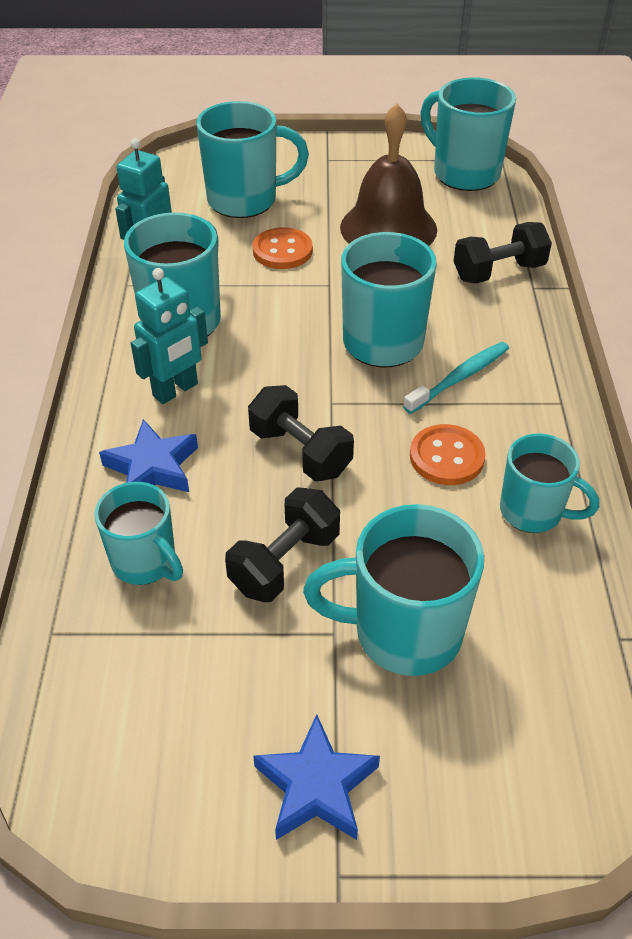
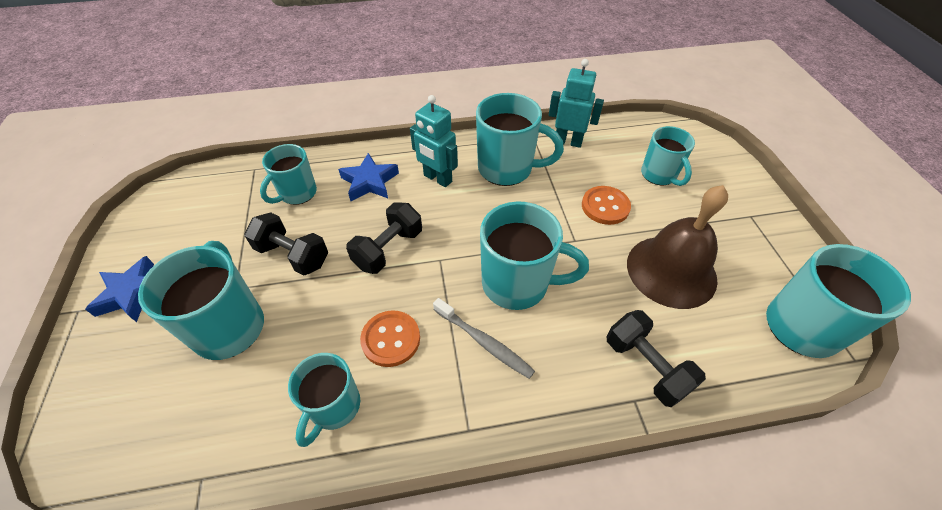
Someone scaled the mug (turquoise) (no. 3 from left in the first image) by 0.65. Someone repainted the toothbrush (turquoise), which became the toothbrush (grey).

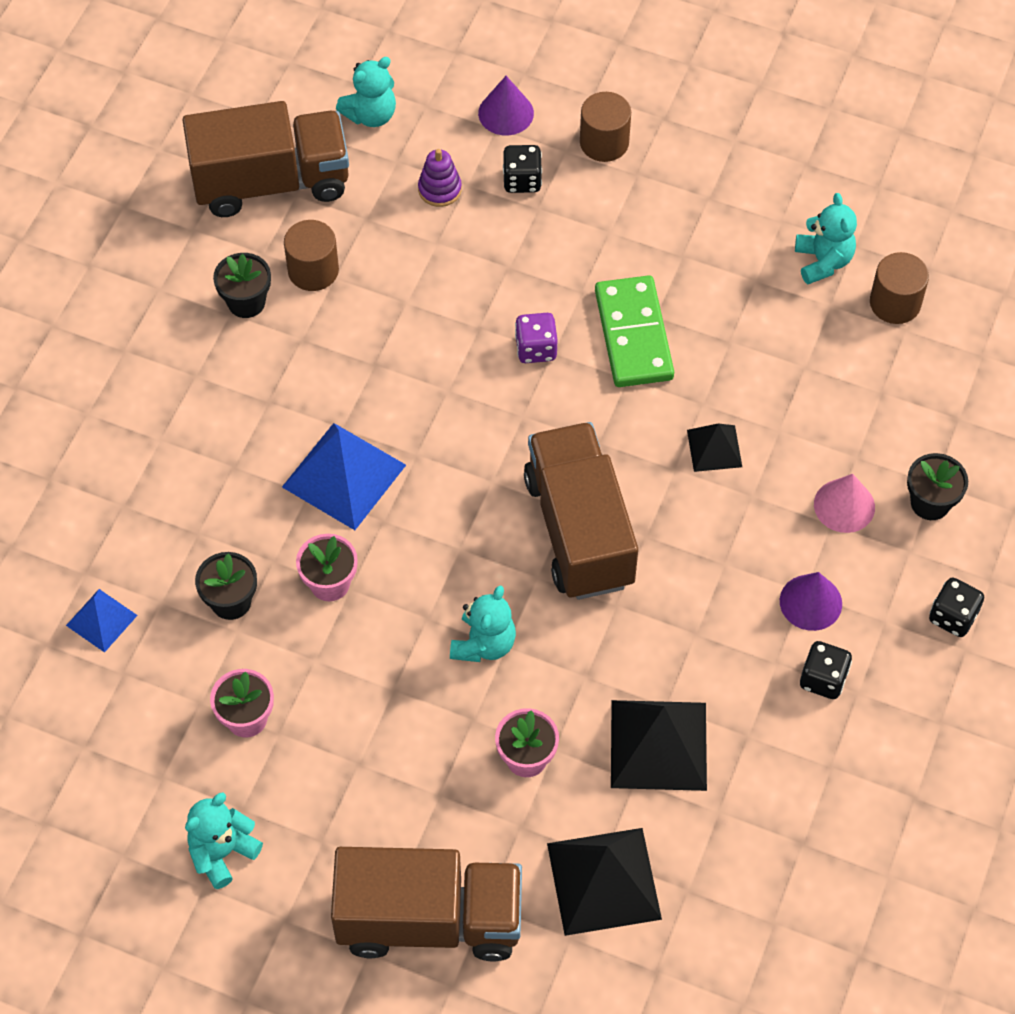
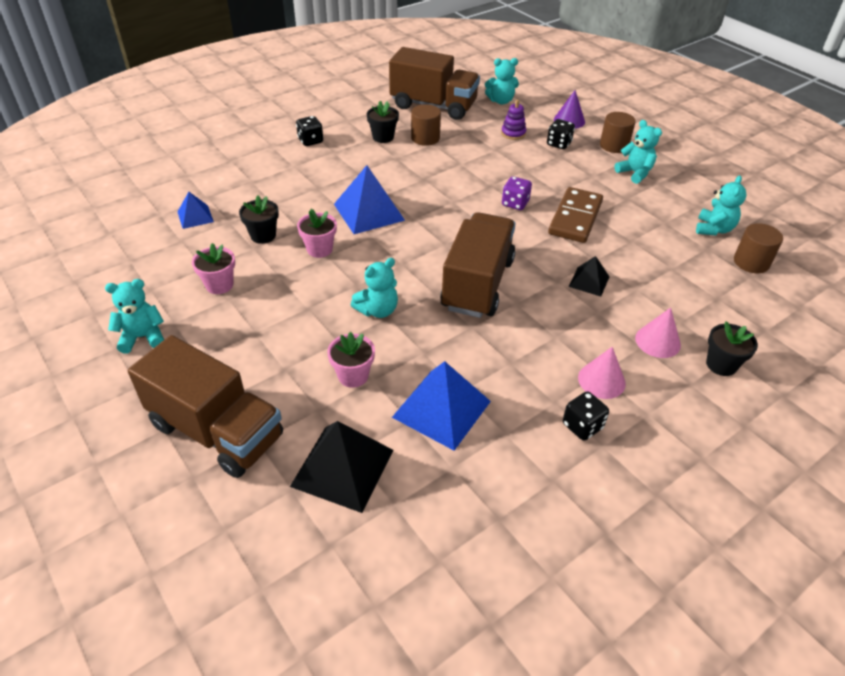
Someone repainted the domino (green), which became the domino (brown). Someone repainted the pyramid (black) (no. 2 from left), which became the pyramid (blue) (no. 3 from left). Someone repainted the cone (purple) (no. 2 from left), which became the cone (pink) (no. 1 from left). Someone carried the dice (black) (no. 3 from left in the first image). Someone put down the teddy bear (turquoise) (no. 4 from left).

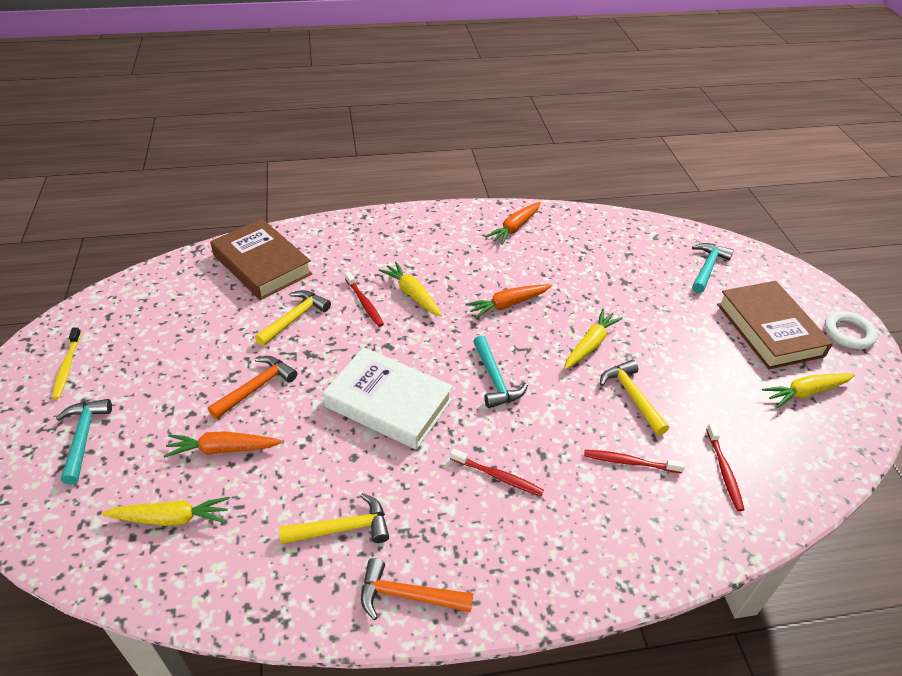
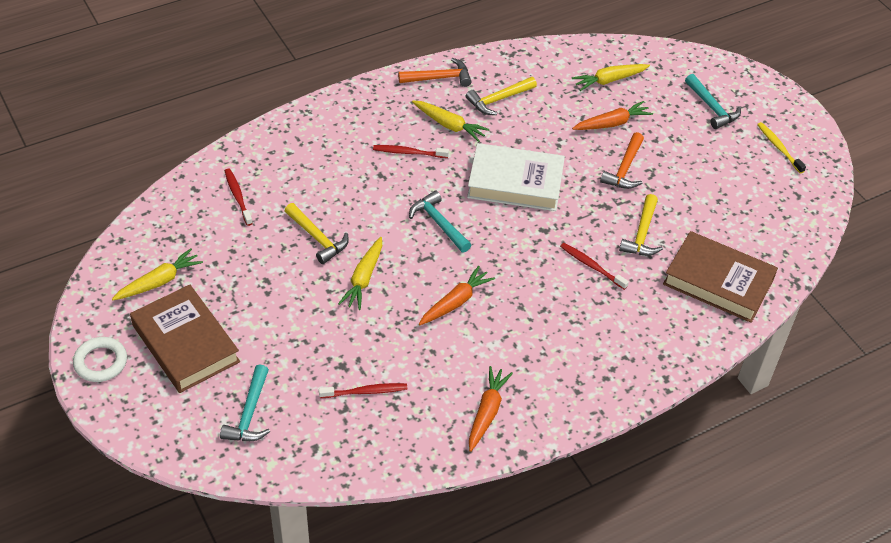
Someone carried the carrot (yellow) (no. 2 from left in the first image). Someone carried the toothbrush (red) (no. 3 from left in the first image).

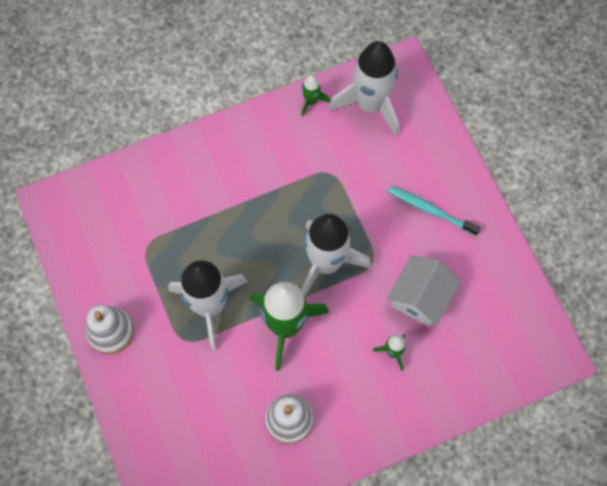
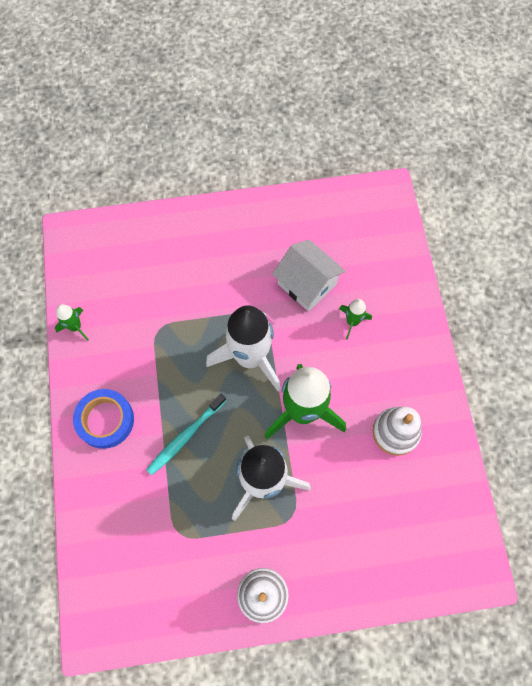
Someone took away the rocket (white) (no. 3 from left). Someone carried the toothbrush (turquoise). Someone put down the tape (blue).

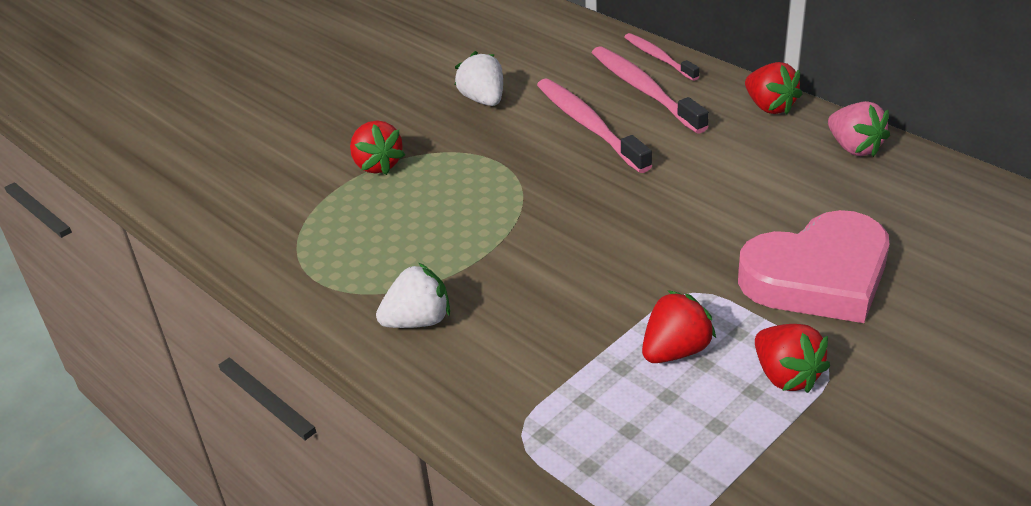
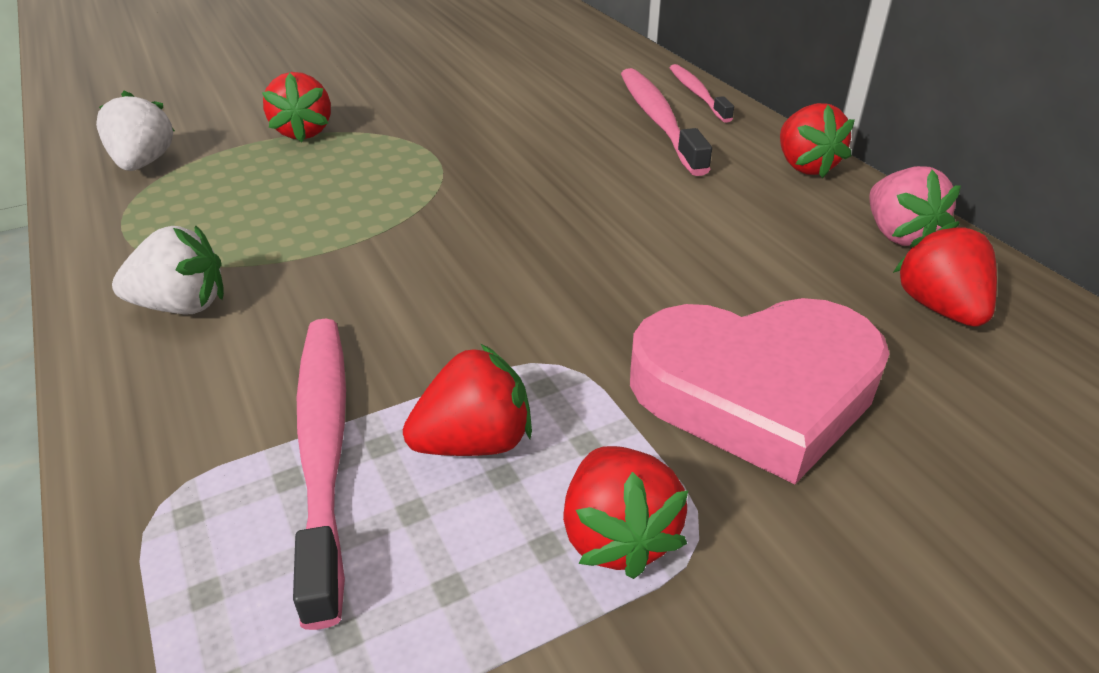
Someone carried the strawberry (white) (no. 2 from left in the first image). Someone carried the toothbrush (pink) (no. 1 from left). Someone put down the strawberry (red) (no. 5 from left).

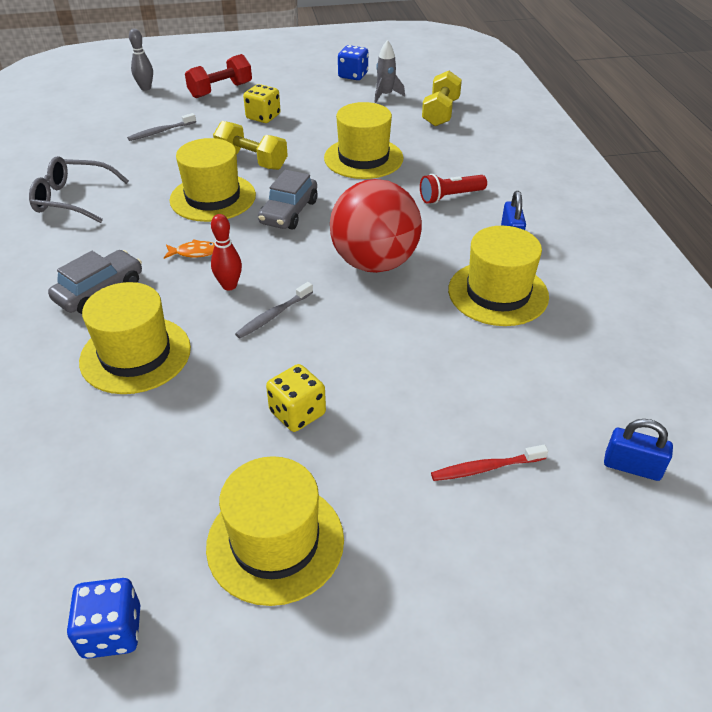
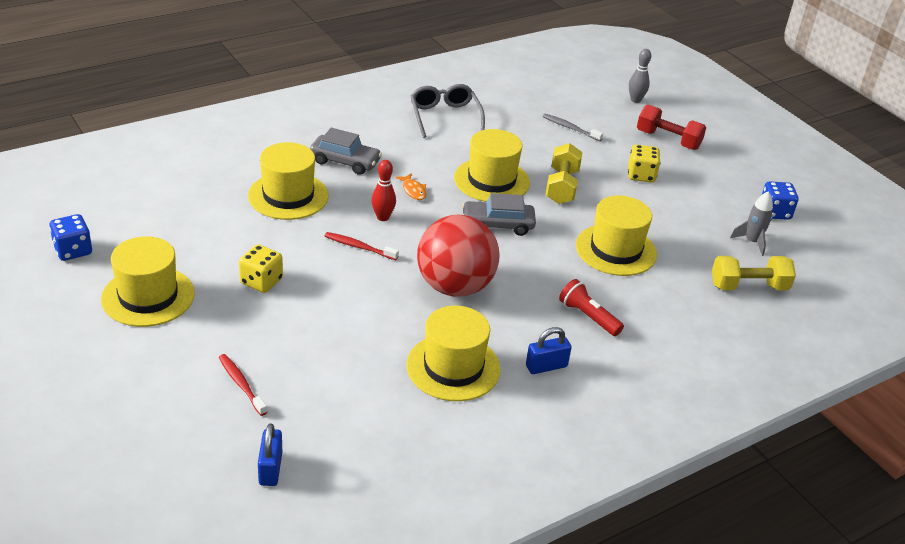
Someone repainted the toothbrush (grey) (no. 2 from left), which became the toothbrush (red) (no. 2 from left).

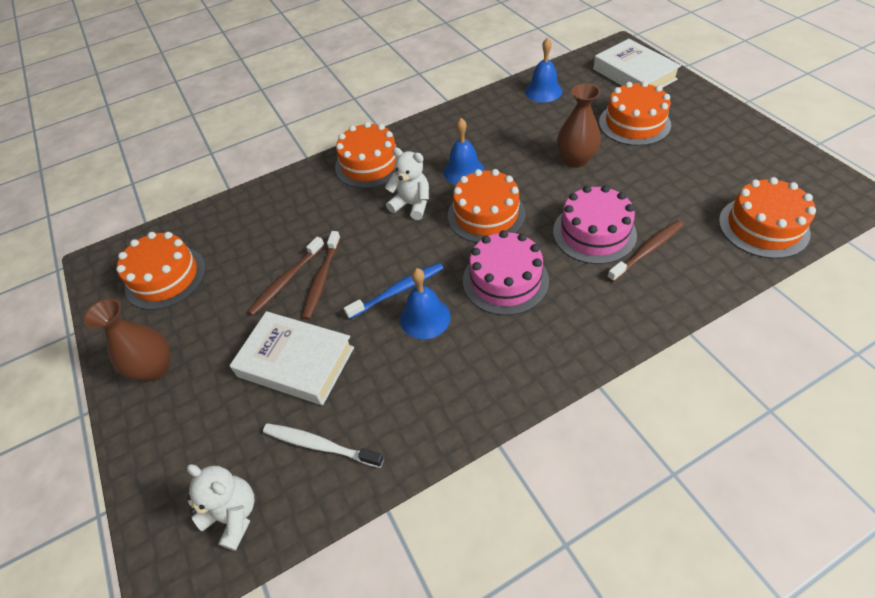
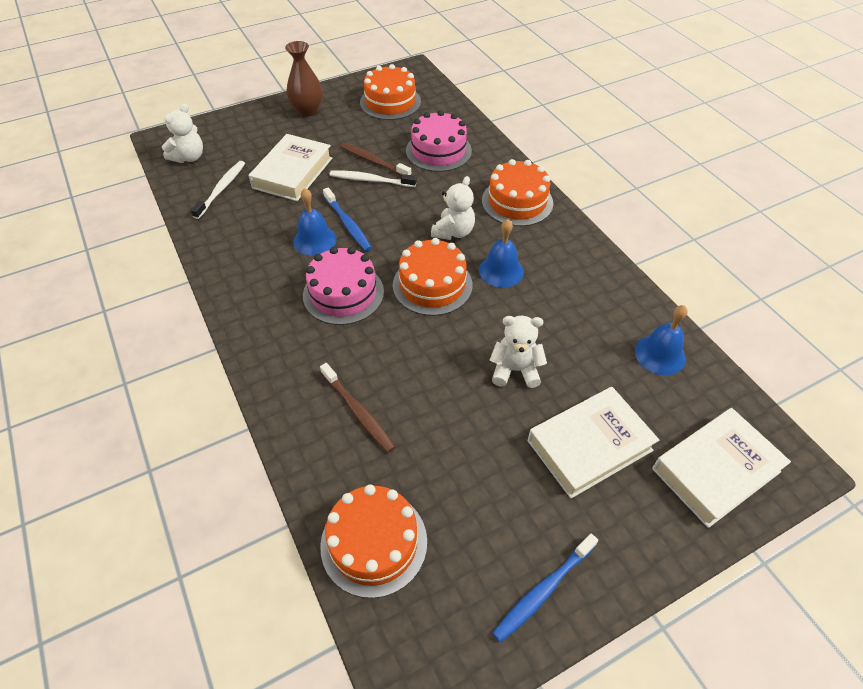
Someone repainted the toothbrush (brown) (no. 2 from left), which became the toothbrush (white) (no. 2 from left). Someone carried the cake (pink) (no. 2 from left). Someone swapped the vase (brown) (no. 2 from left) for the teddy bear (white) (no. 3 from left). Someone swapped the cake (orange) (no. 4 from left) for the book (white) (no. 2 from left). Someone put down the toothbrush (blue) (no. 2 from left).

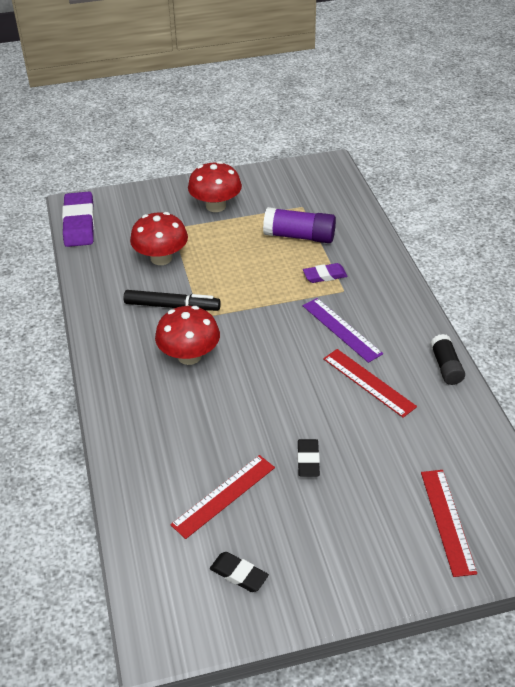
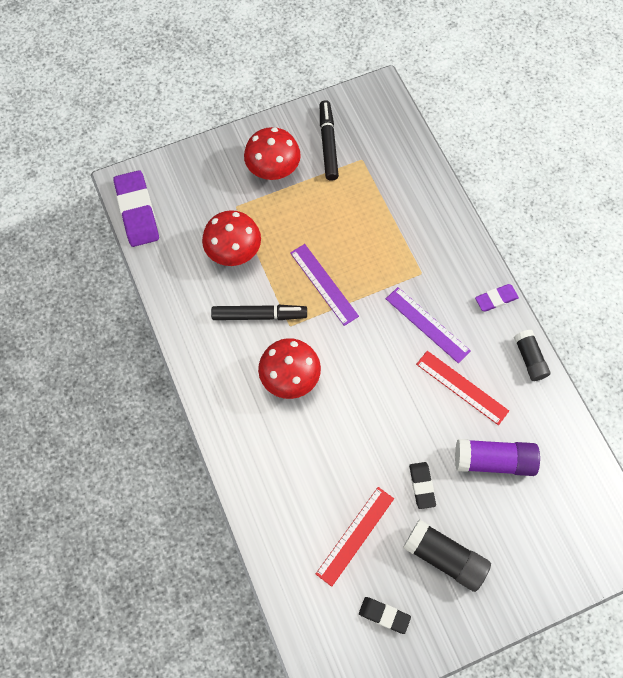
Someone carried the glue stick (purple). Someone carried the eraser (purple) (no. 2 from left). Someone took away the ruler (red) (no. 3 from left). Someone put down the ruler (purple) (no. 1 from left). Someone put down the marker (black) (no. 2 from left). Someone put down the glue stick (black) (no. 1 from left).

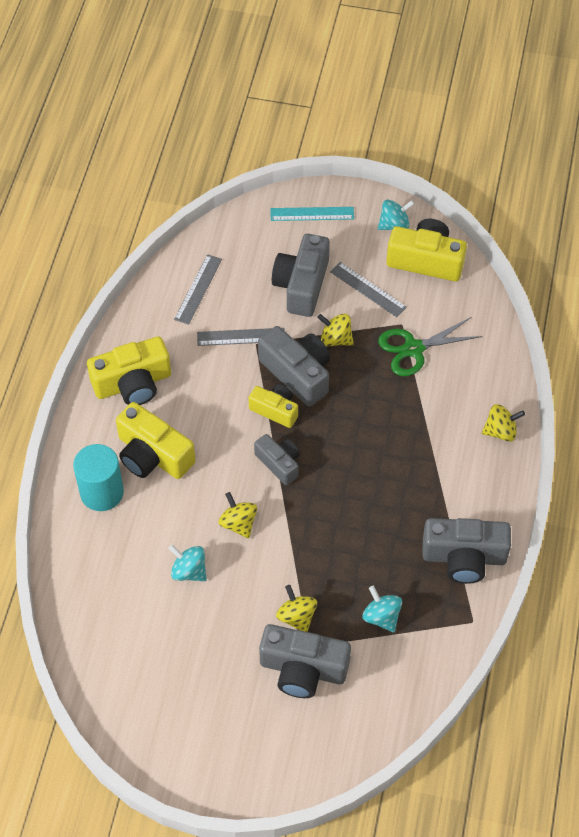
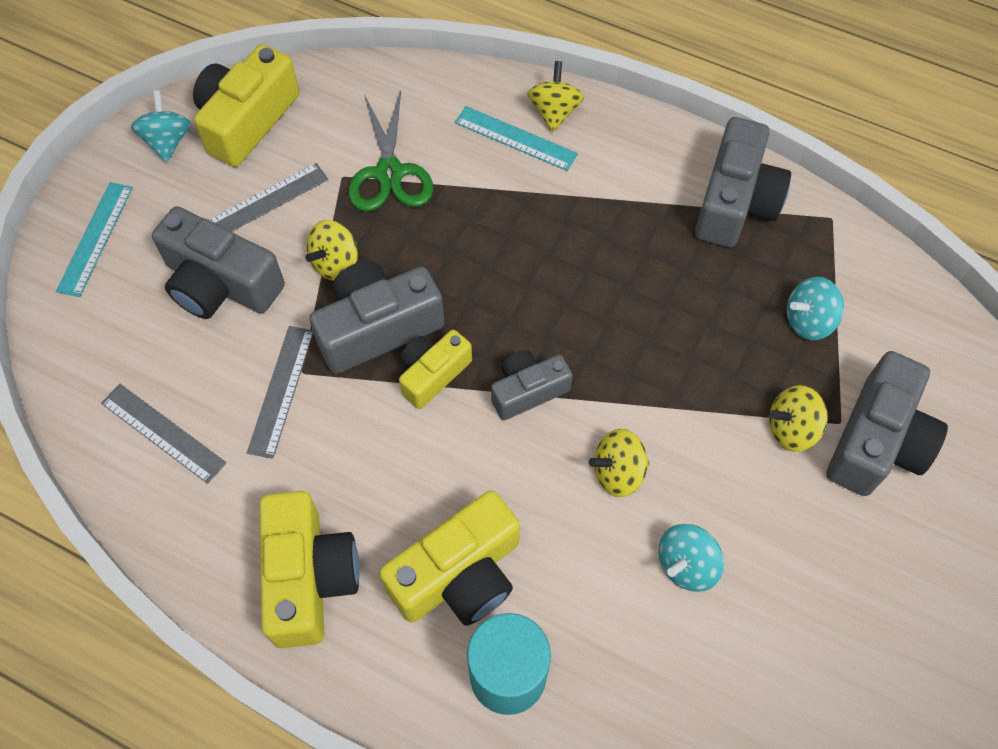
Someone put down the ruler (turquoise) (no. 2 from left).

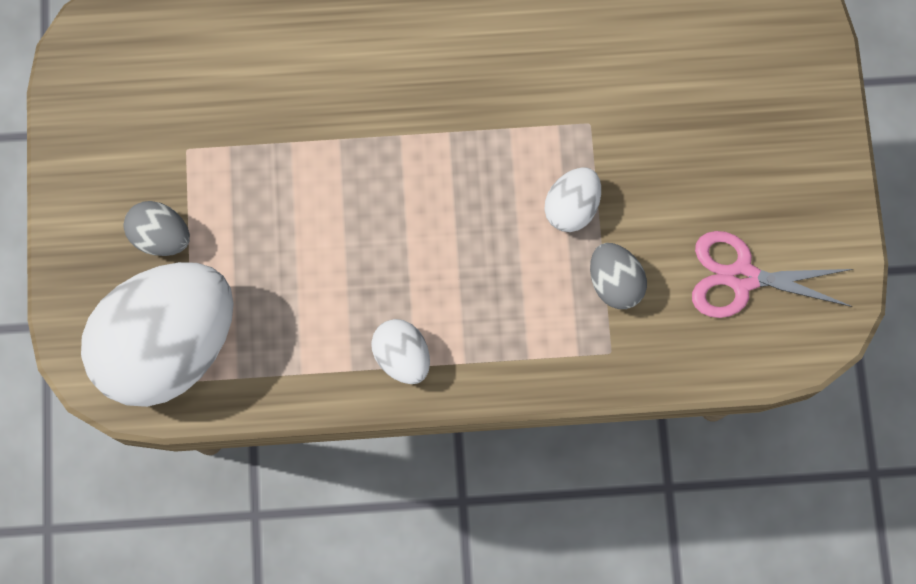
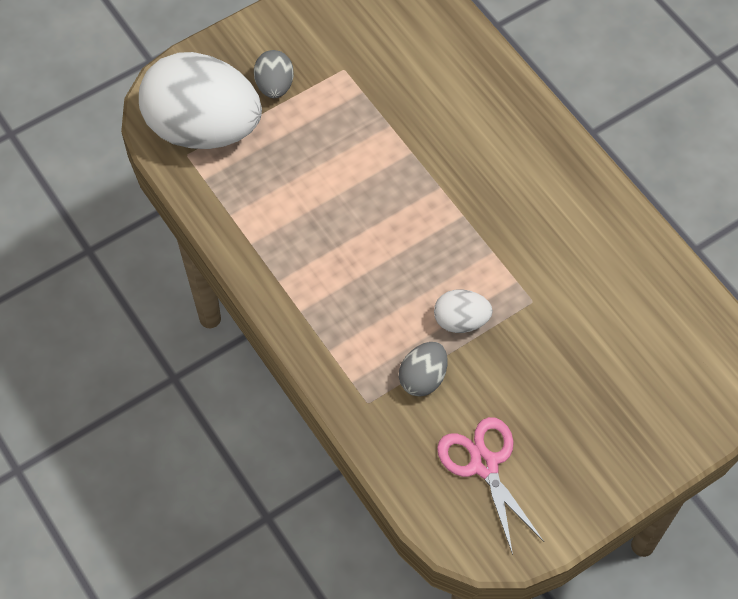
Someone took away the egg (white) (no. 2 from left).

